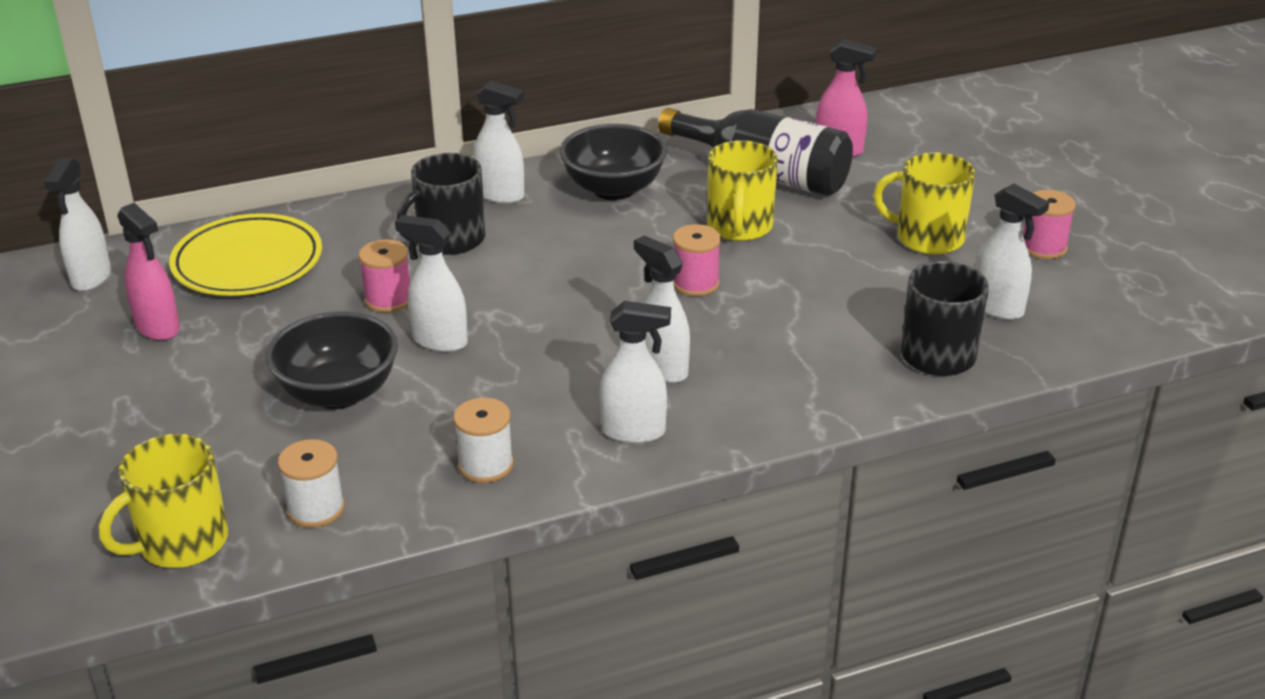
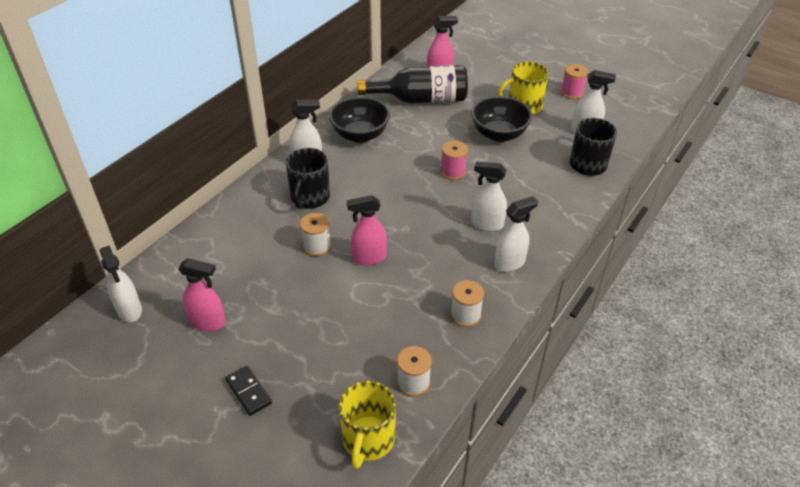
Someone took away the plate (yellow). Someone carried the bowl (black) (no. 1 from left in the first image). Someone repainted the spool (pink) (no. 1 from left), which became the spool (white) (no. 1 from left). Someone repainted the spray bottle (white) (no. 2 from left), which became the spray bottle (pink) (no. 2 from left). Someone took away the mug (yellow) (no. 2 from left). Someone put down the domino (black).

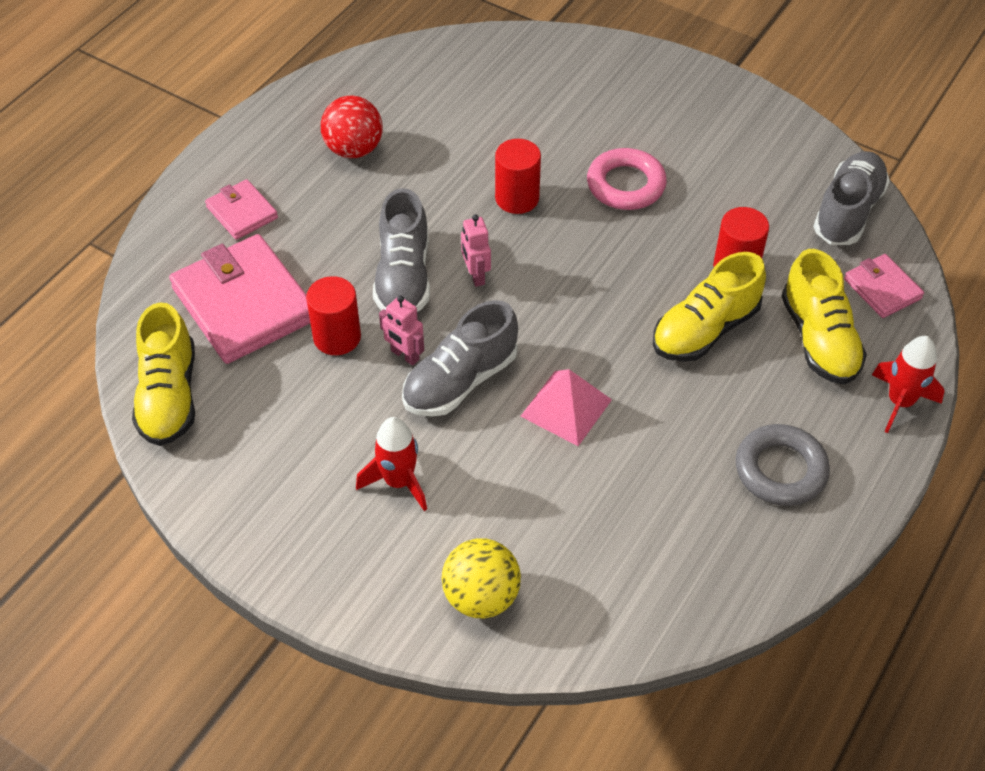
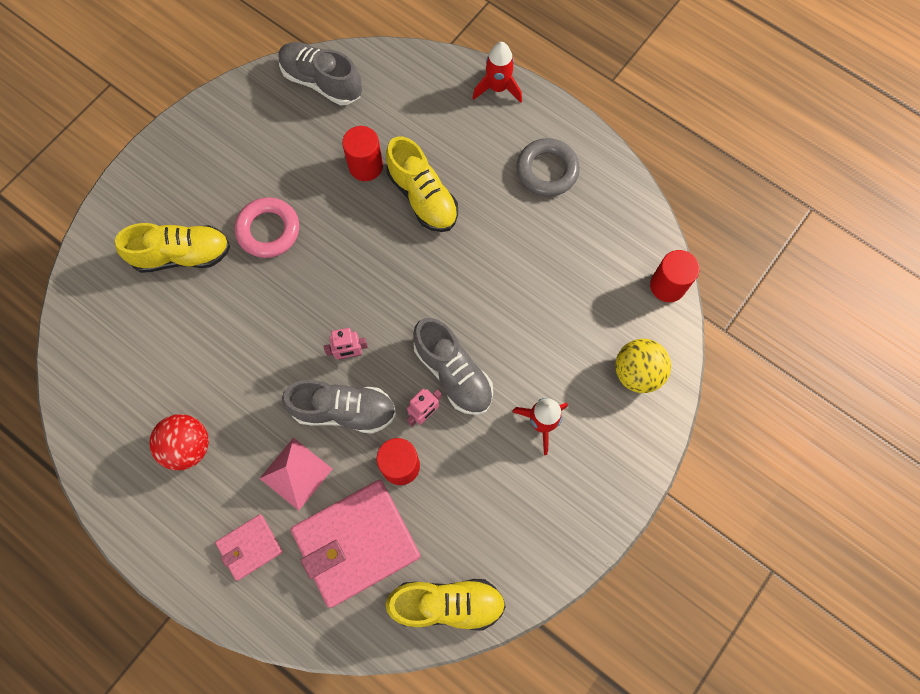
Someone carried the cylinder (red) (no. 2 from left in the first image). Someone carried the pyramid (pink). Someone carried the shoe (yellow) (no. 3 from left in the first image). Someone took away the wallet (pink) (no. 3 from left).

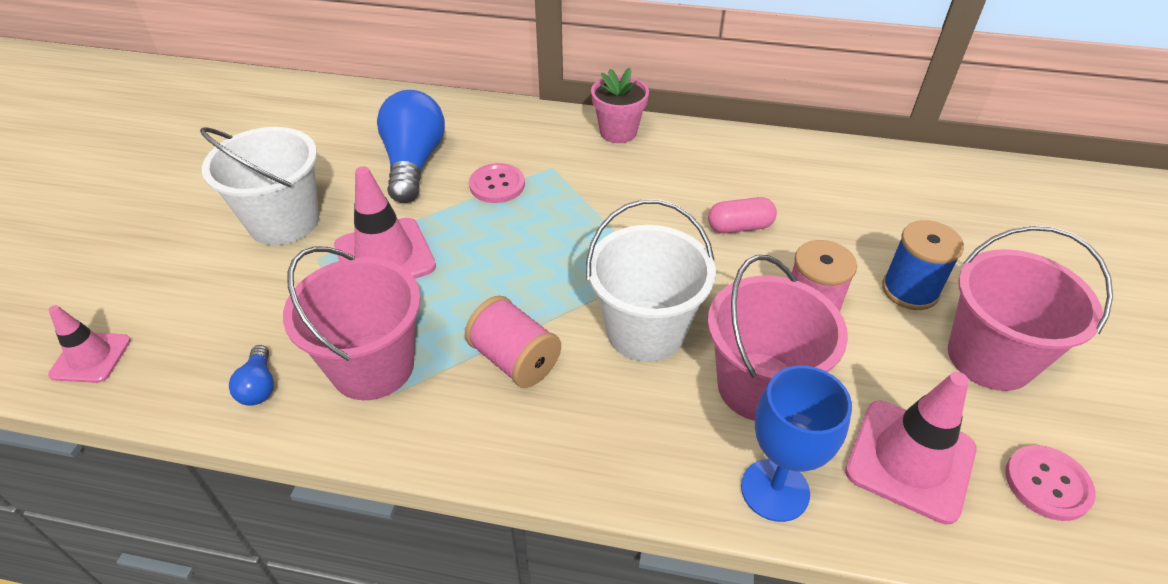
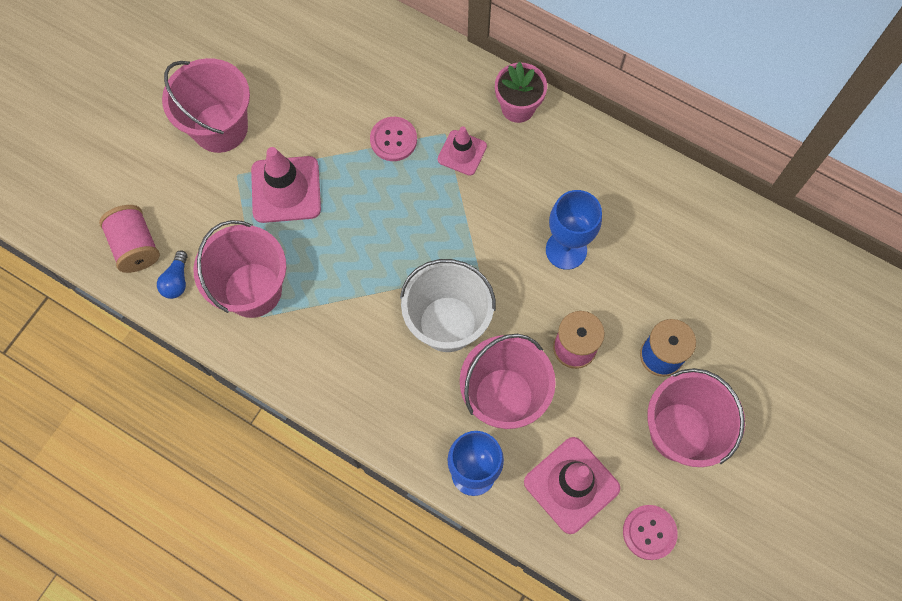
Someone carried the traffic cone (pink) (no. 1 from left in the first image). Someone repainted the bucket (white) (no. 1 from left), which became the bucket (pink) (no. 1 from left). Someone took away the light bulb (blue) (no. 2 from left). Someone carried the spool (pink) (no. 1 from left). Someone swapped the capsule (pink) for the goblet (blue) (no. 2 from left).

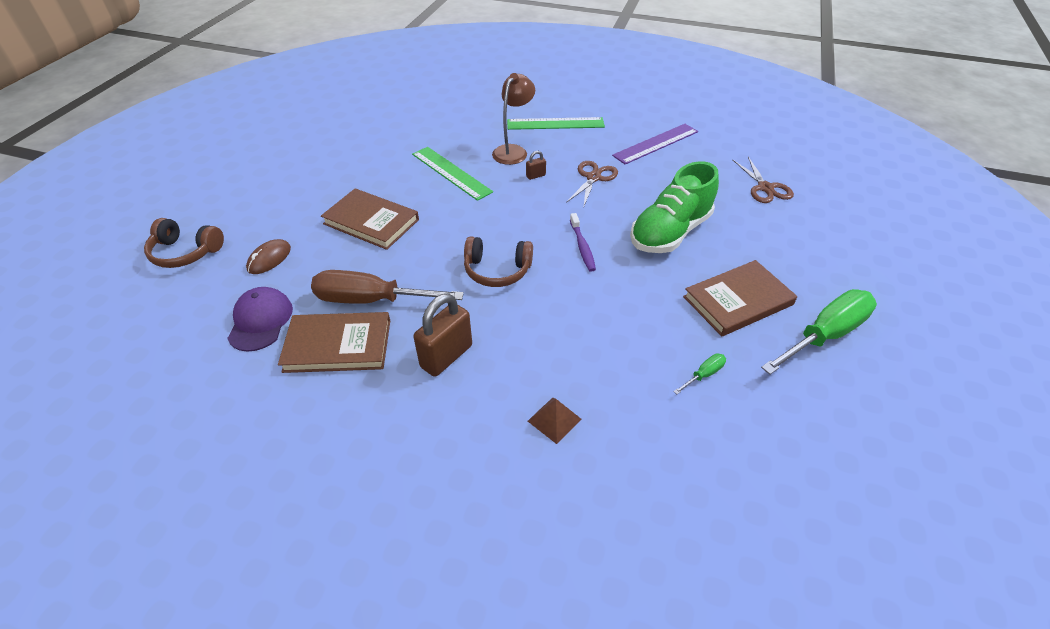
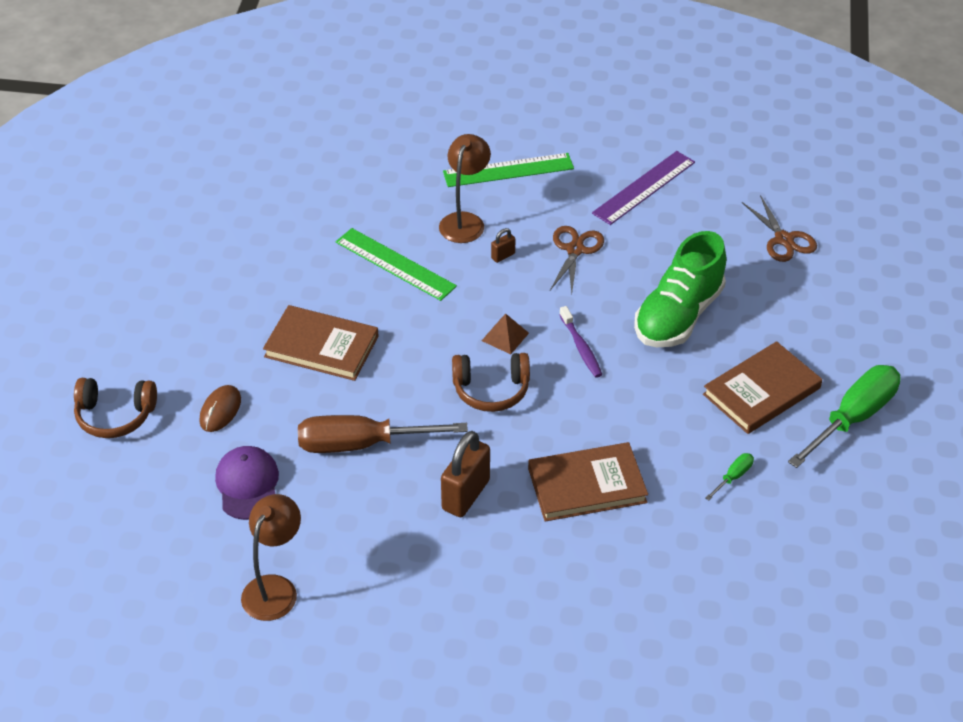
Someone carried the book (brown) (no. 1 from left in the first image). Someone carried the pyramid (brown). Someone put down the lamp (brown) (no. 1 from left).

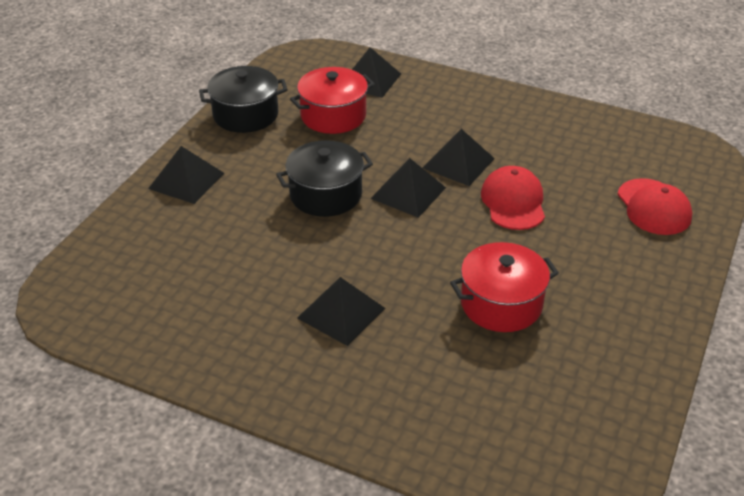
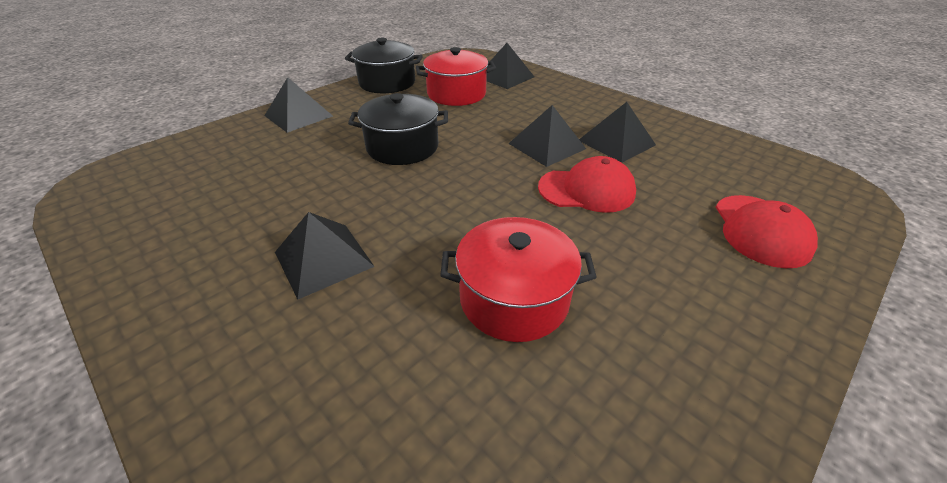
Someone carried the pyramid (black) (no. 4 from left in the first image). Someone rotated the cap (red) (no. 1 from left) by 75 degrees clockwise.

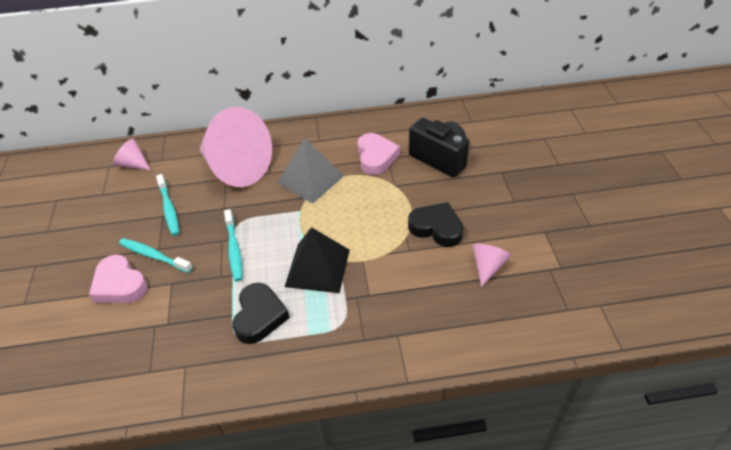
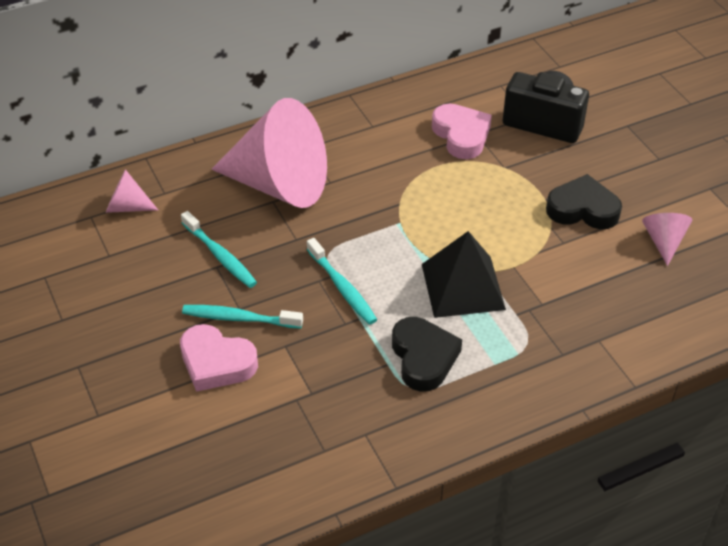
Someone took away the pyramid (grey).

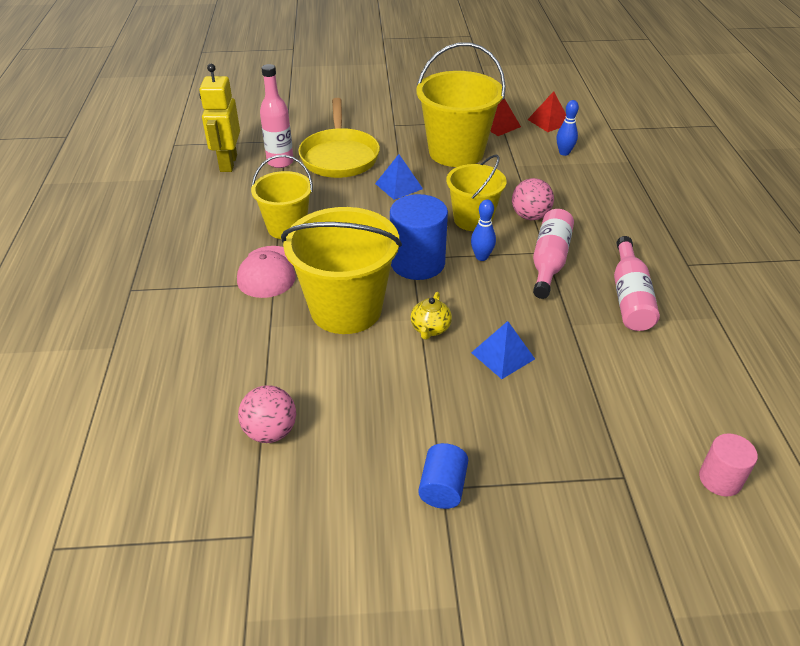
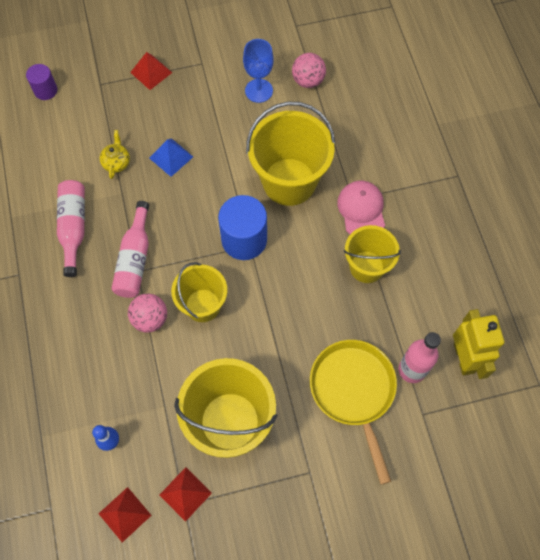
Someone took away the pyramid (blue) (no. 1 from left). Someone carried the teapot (yellow). Someone took away the cylinder (blue) (no. 2 from left). Someone took away the bowling pin (blue) (no. 1 from left). Someone repainted the cylinder (pink), which became the cylinder (purple). Someone put down the pyramid (red) (no. 2 from left). Someone put down the goblet (blue).

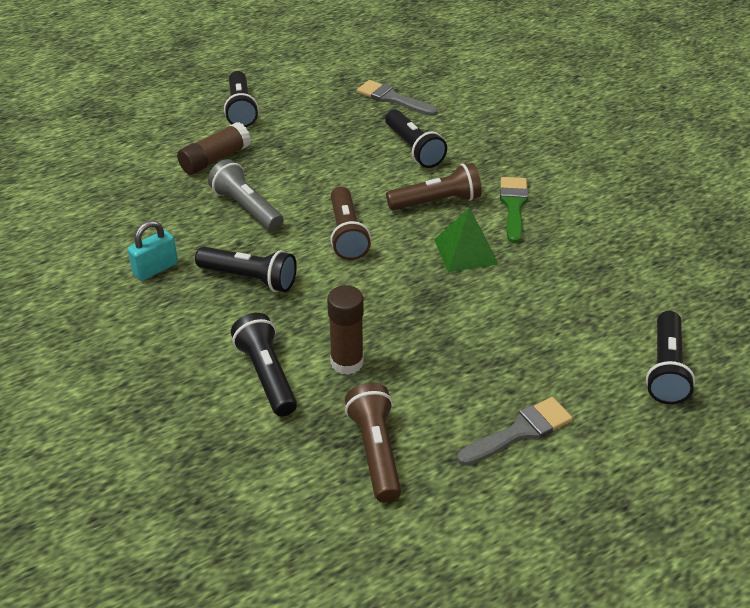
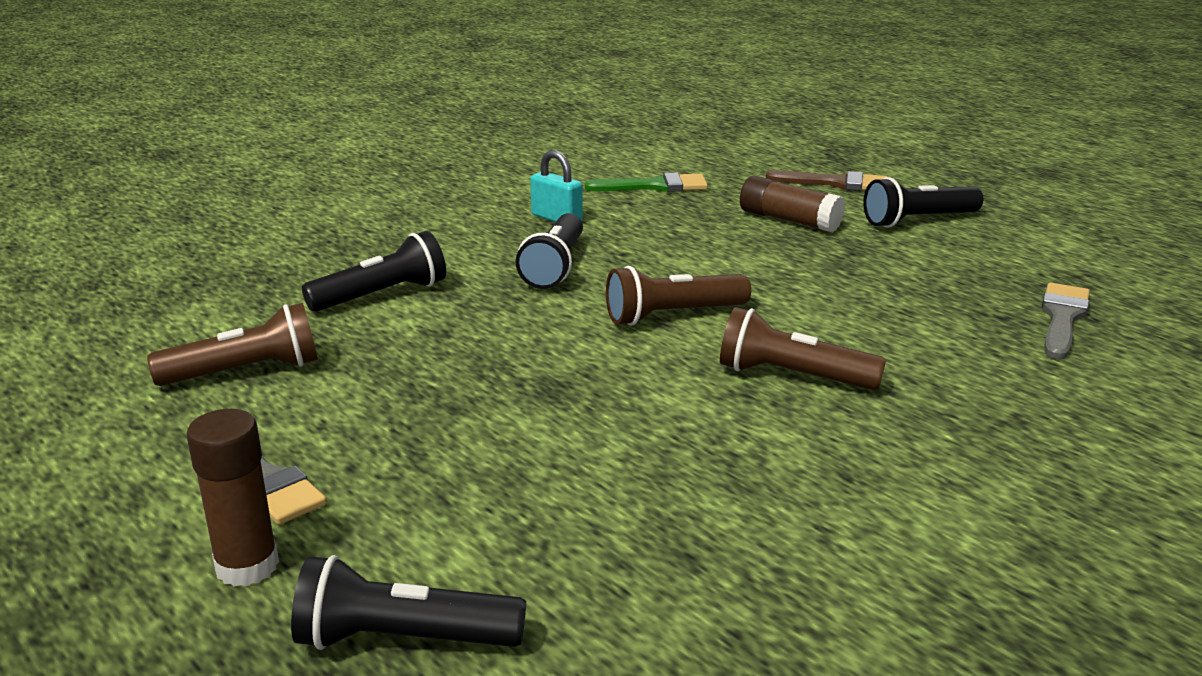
Someone took away the flashlight (grey). Someone carried the glue stick (brown) (no. 2 from left in the first image). Someone took away the flashlight (black) (no. 4 from left). Someone rotated the flashlight (brown) (no. 3 from left) by 135 degrees clockwise. Someone took away the pyramid (green). Someone carried the brush (green). Someone put down the brush (brown).

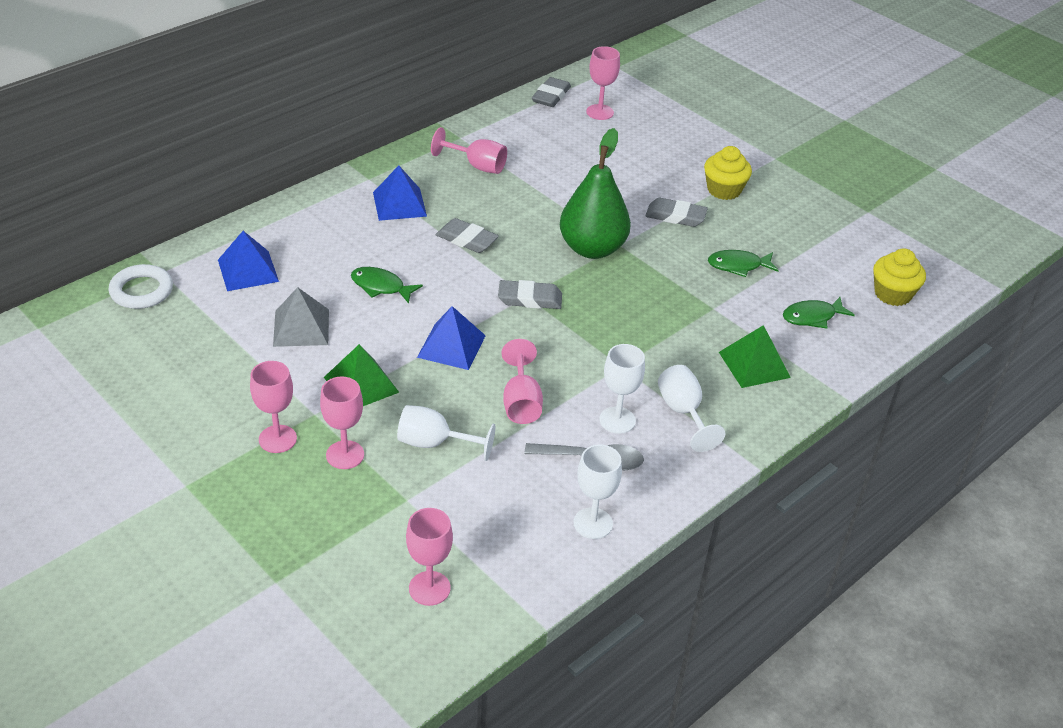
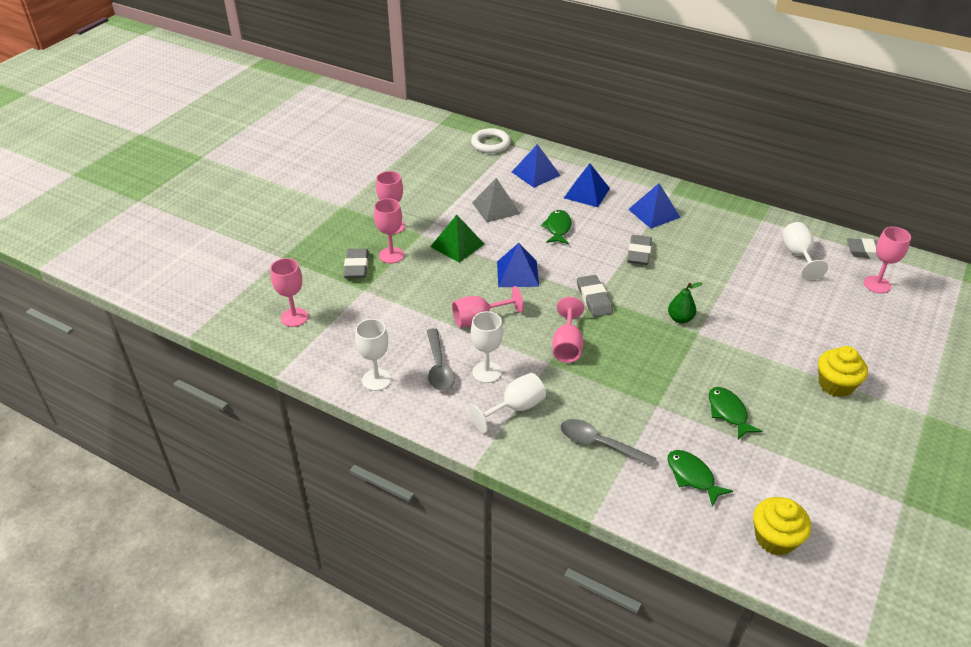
Someone carried the goblet (white) (no. 1 from left in the first image). Someone carried the goblet (pink) (no. 4 from left in the first image). Someone scaled the pear (green) by 0.46. Someone carried the eraser (grey) (no. 4 from left in the first image). Someone swapped the pyramid (green) (no. 2 from left) for the spoon (grey) (no. 2 from left). Someone put down the pyramid (blue) (no. 3 from left).

